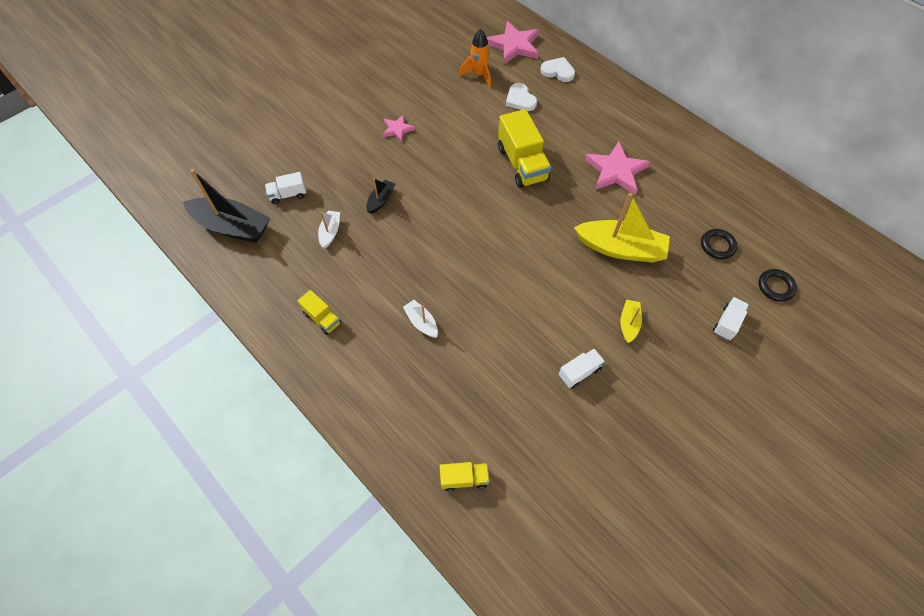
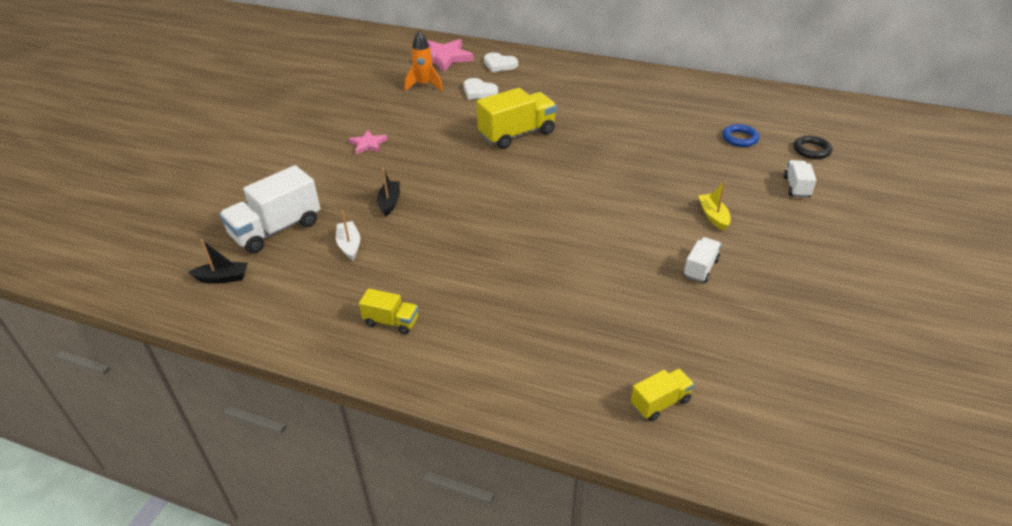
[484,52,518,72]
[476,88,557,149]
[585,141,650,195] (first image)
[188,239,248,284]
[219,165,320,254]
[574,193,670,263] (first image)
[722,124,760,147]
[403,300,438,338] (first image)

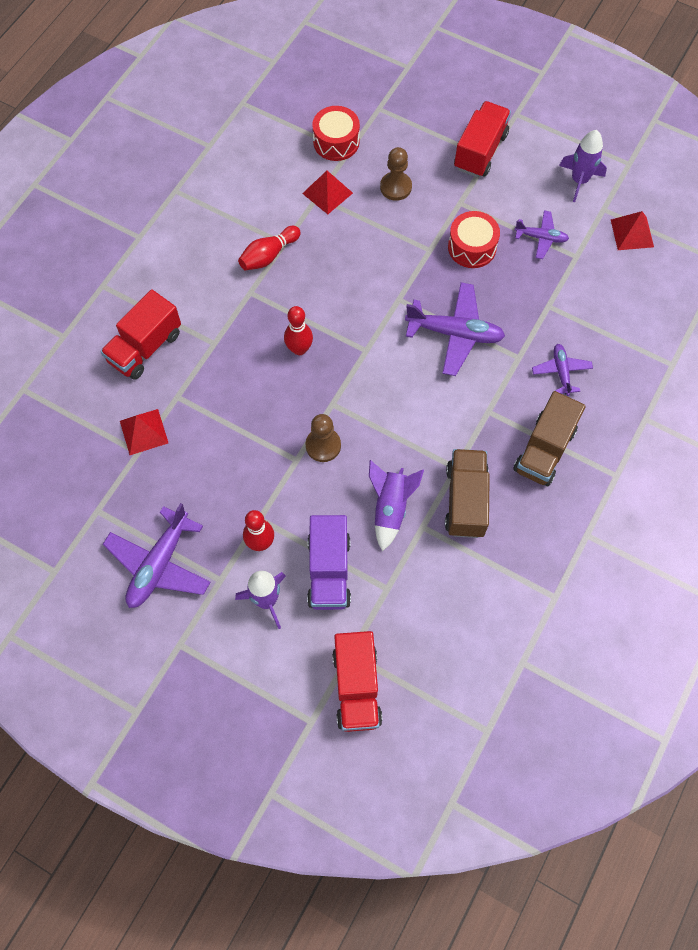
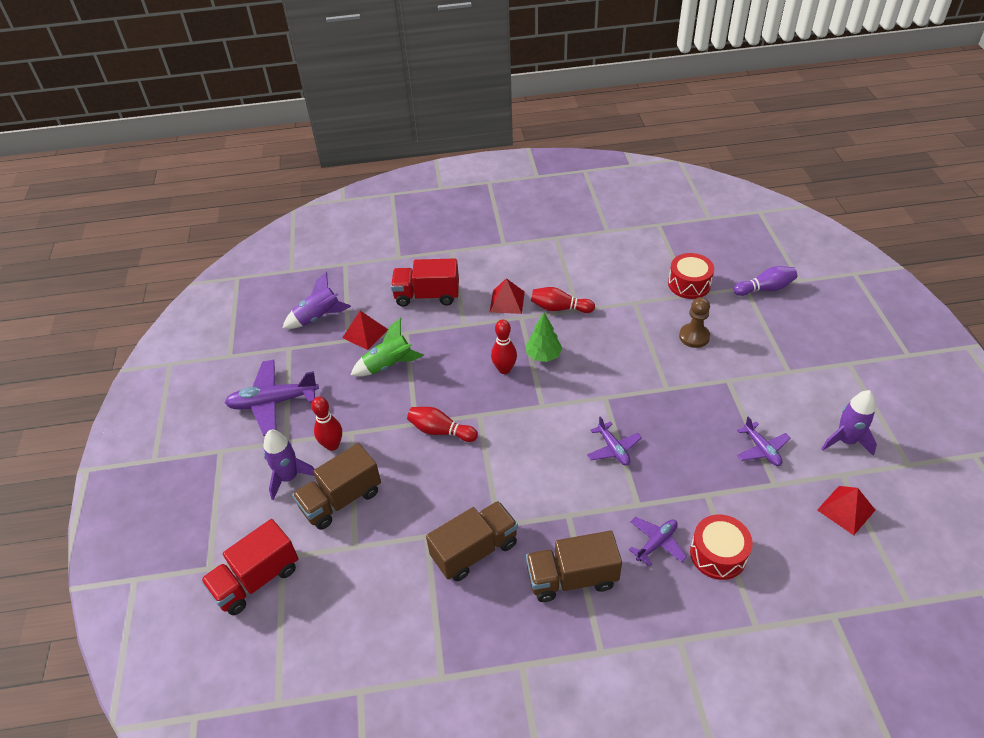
[454,101,511,177] (first image)
[490,278,525,314]
[690,514,753,580]
[587,416,642,466]
[407,407,478,442]
[283,272,351,329]
[292,443,381,530]
[734,266,797,296]
[526,313,563,362]
[351,318,424,376]

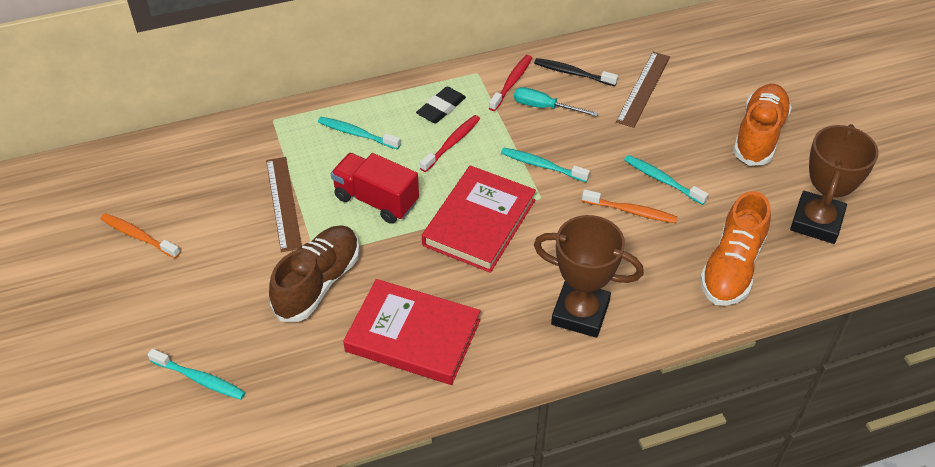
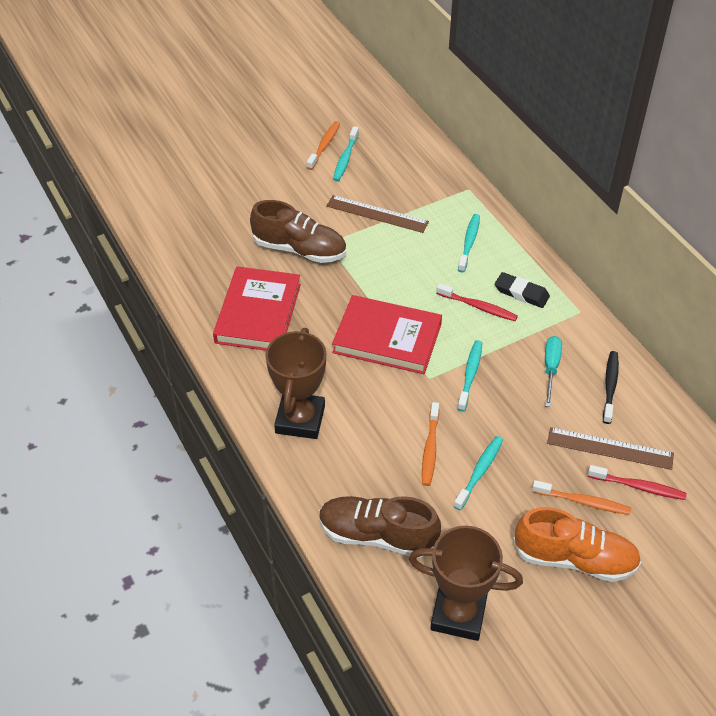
[588,465,687,500]
[331,153,419,224] (first image)
[327,195,429,233]
[319,496,441,558]
[333,126,359,181]
[532,480,631,515]

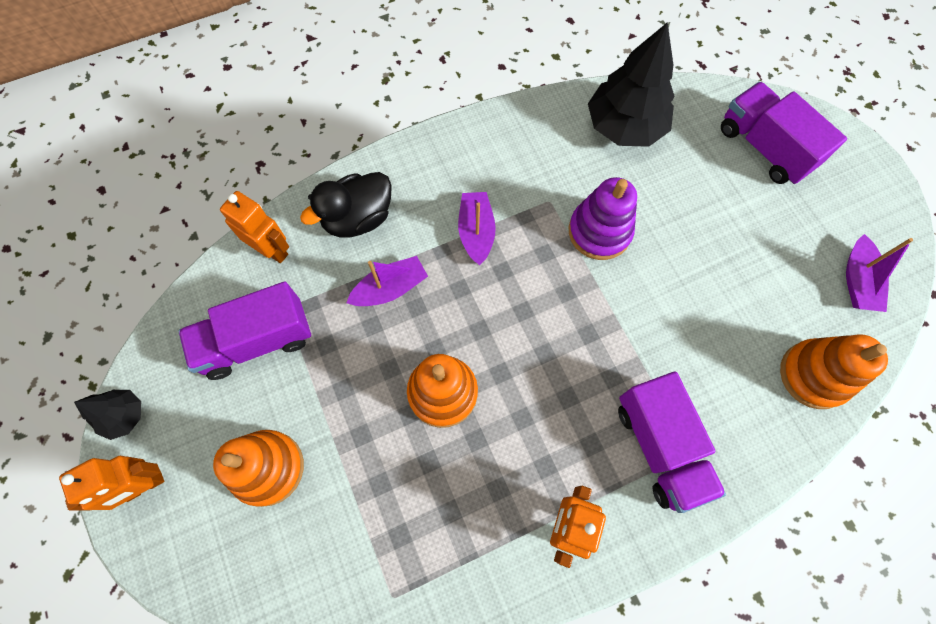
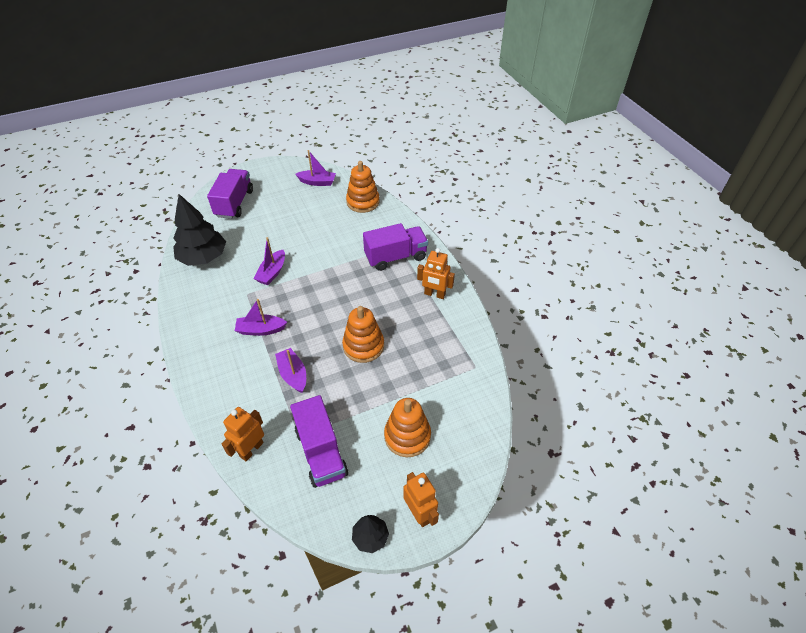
[207,169,253,219]
[300,172,392,238] (first image)
[254,237,285,285]

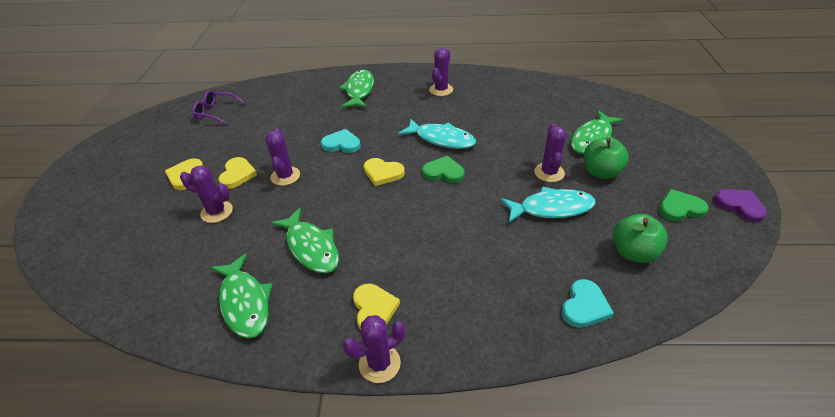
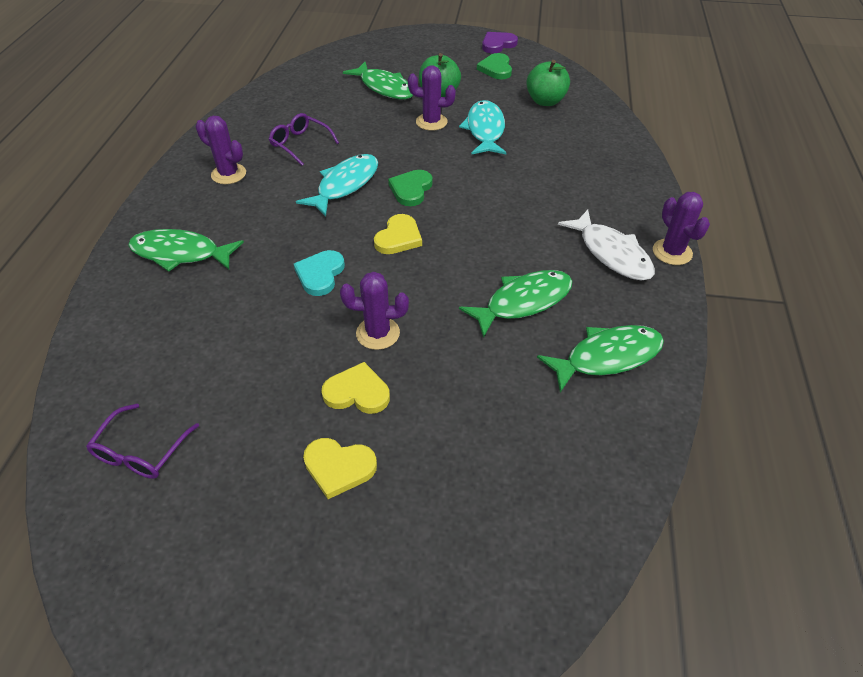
[180,166,233,223] (first image)
[561,279,614,328] (first image)
[558,210,655,281]
[269,113,339,166]

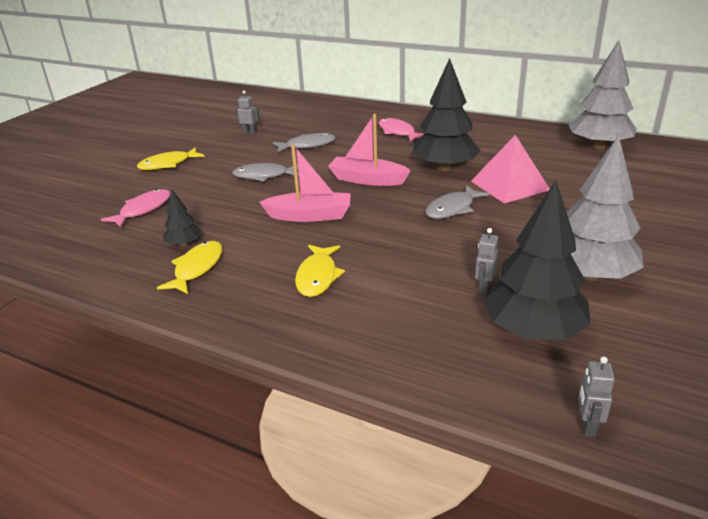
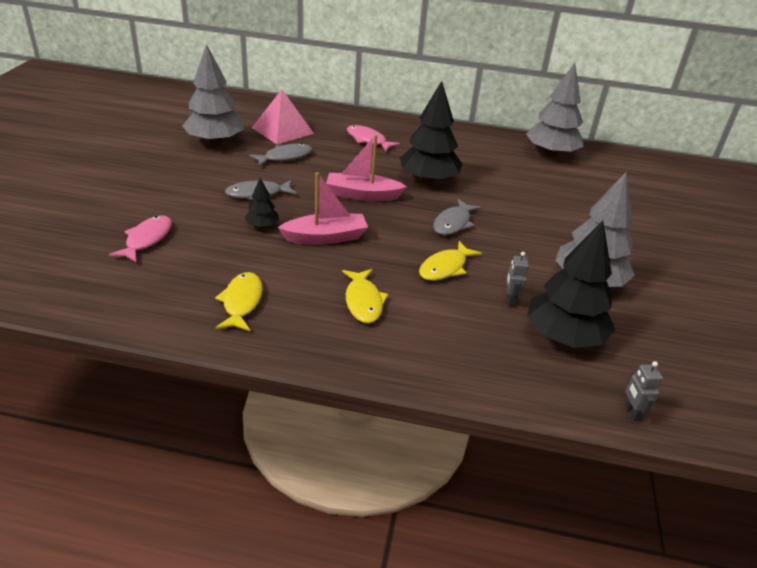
[183,44,244,145]
[252,89,314,144]
[419,241,482,281]
[244,178,279,228]

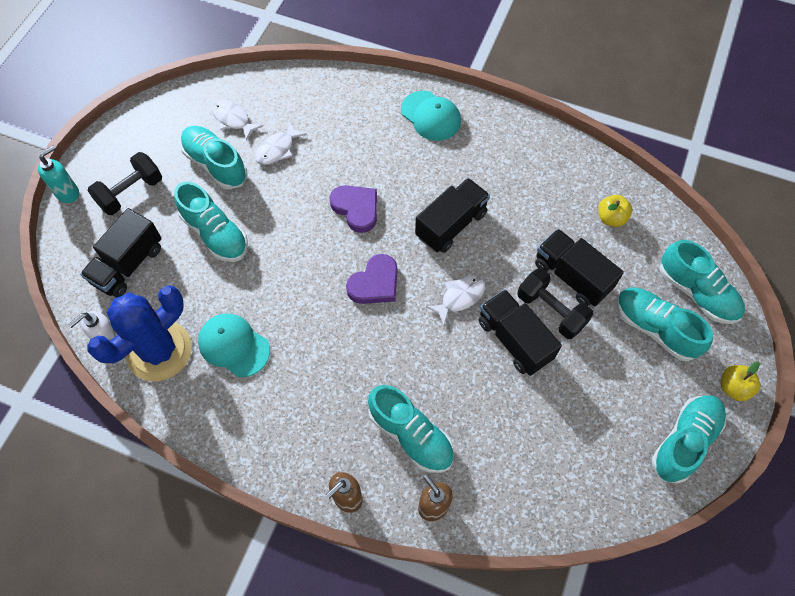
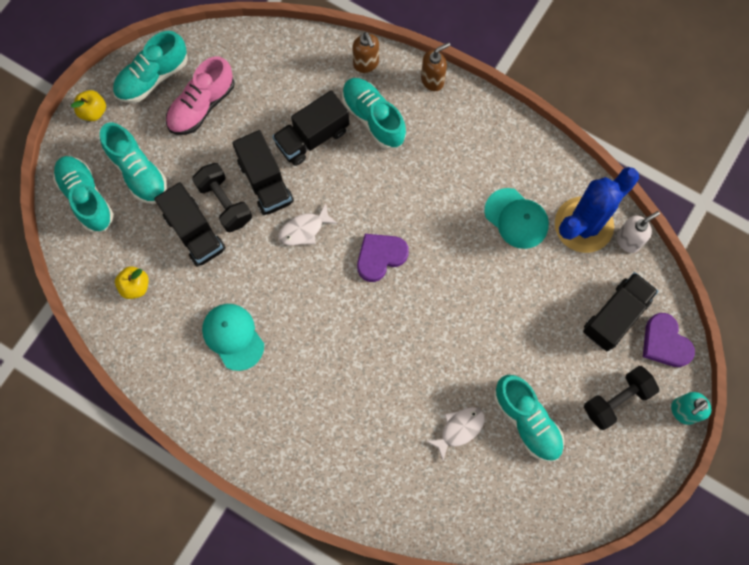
[202,304,264,371]
[212,100,263,141] (first image)
[272,90,349,166]
[174,181,248,262] (first image)
[643,313,695,367]
[166,56,235,135]

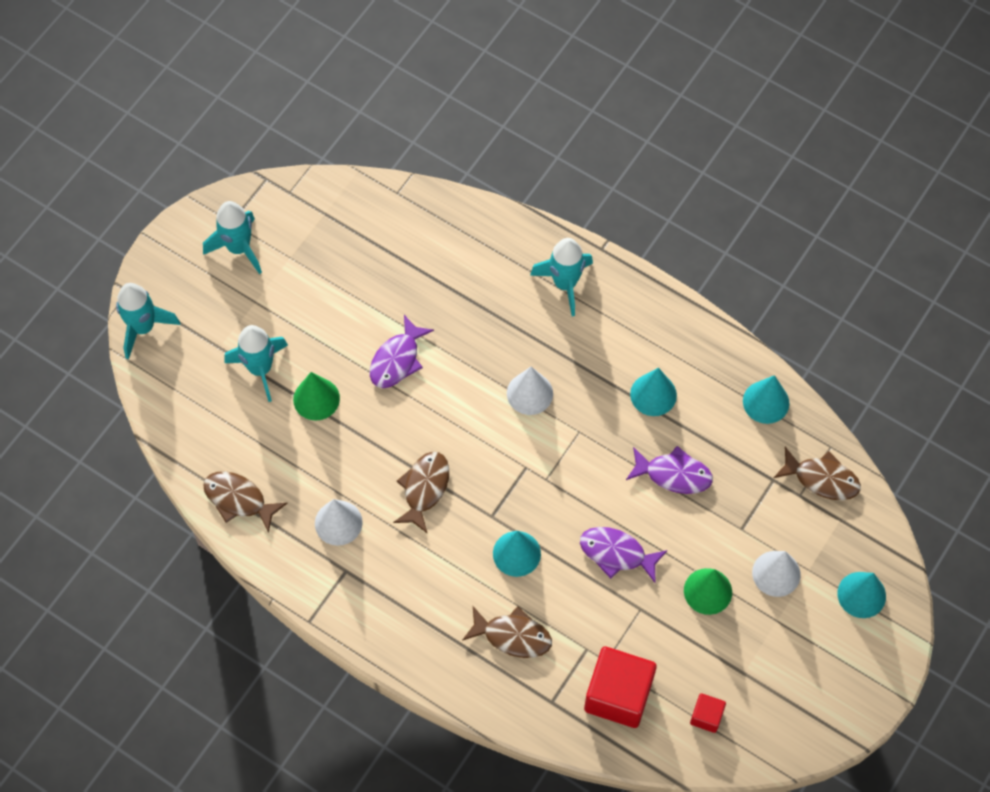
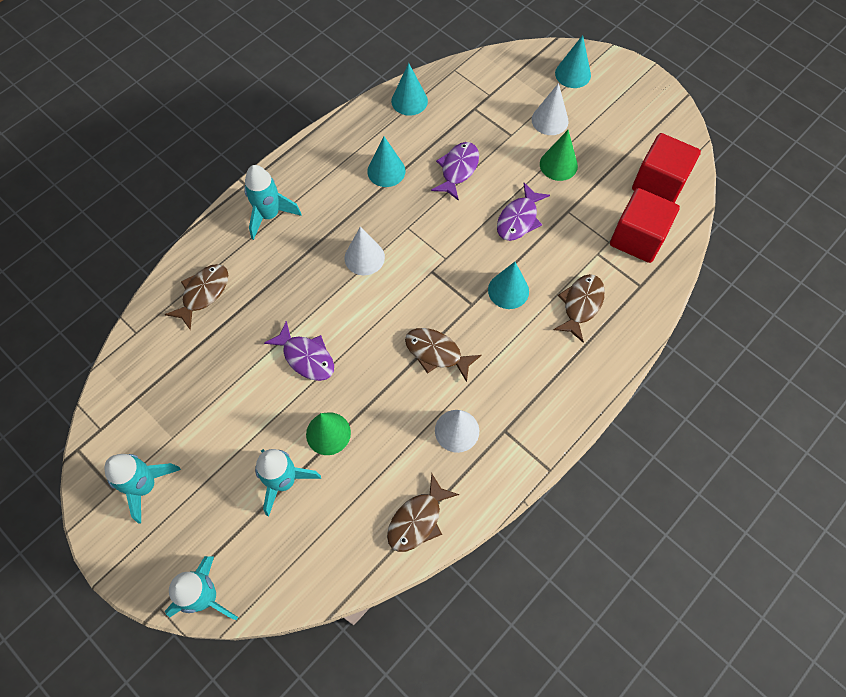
[165,264,228,330]
[632,133,701,203]

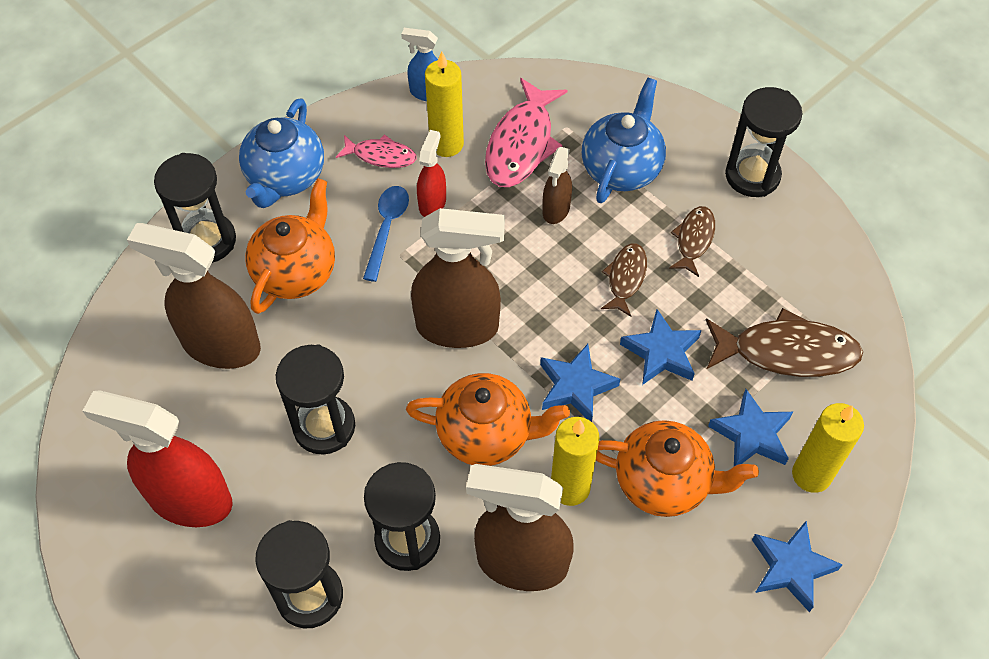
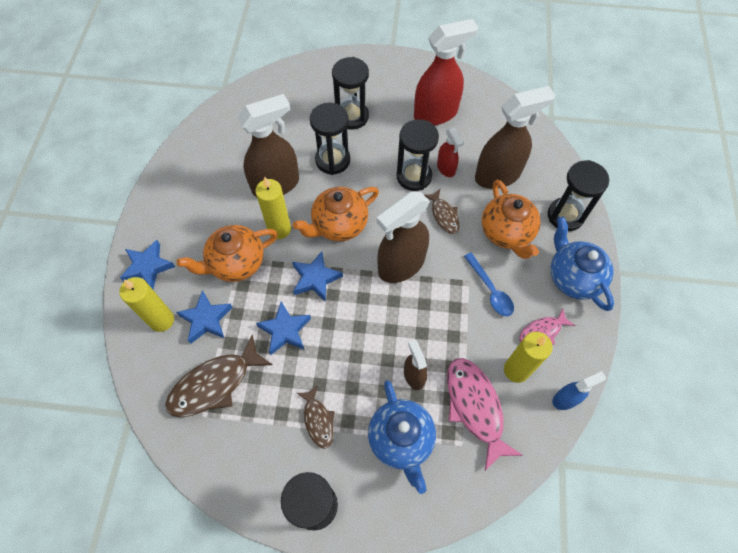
[437,127,464,177]
[424,189,460,234]

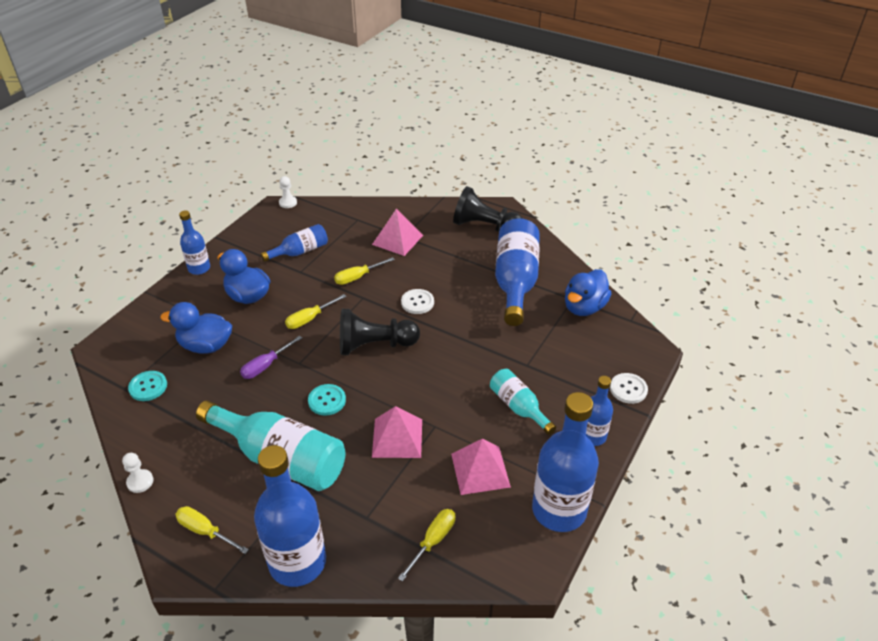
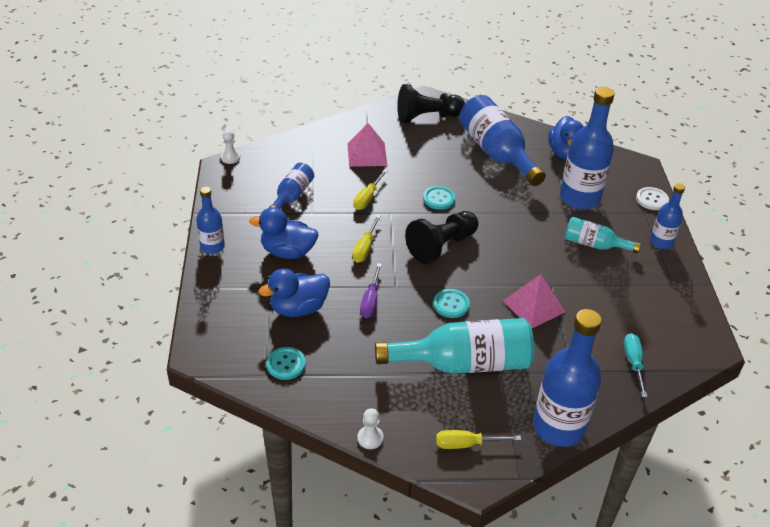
[423,186,455,210]
[560,87,615,209]
[451,439,511,495] (first image)
[624,333,647,397]

